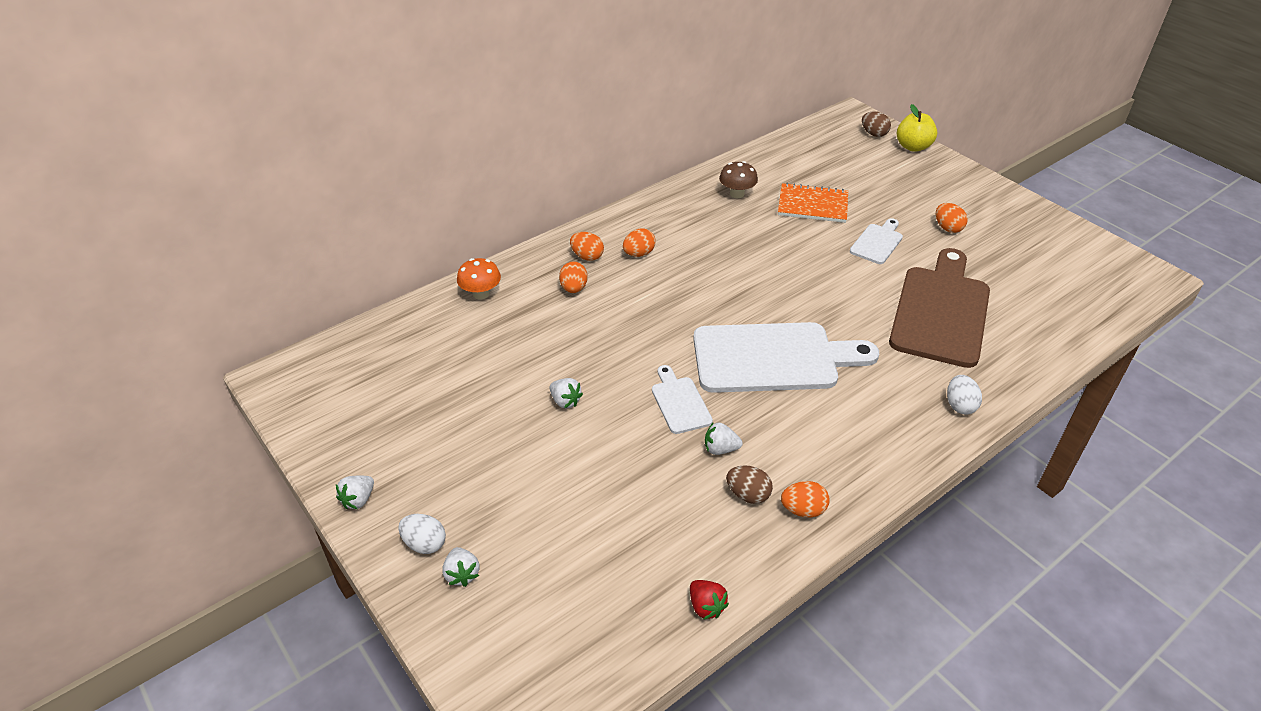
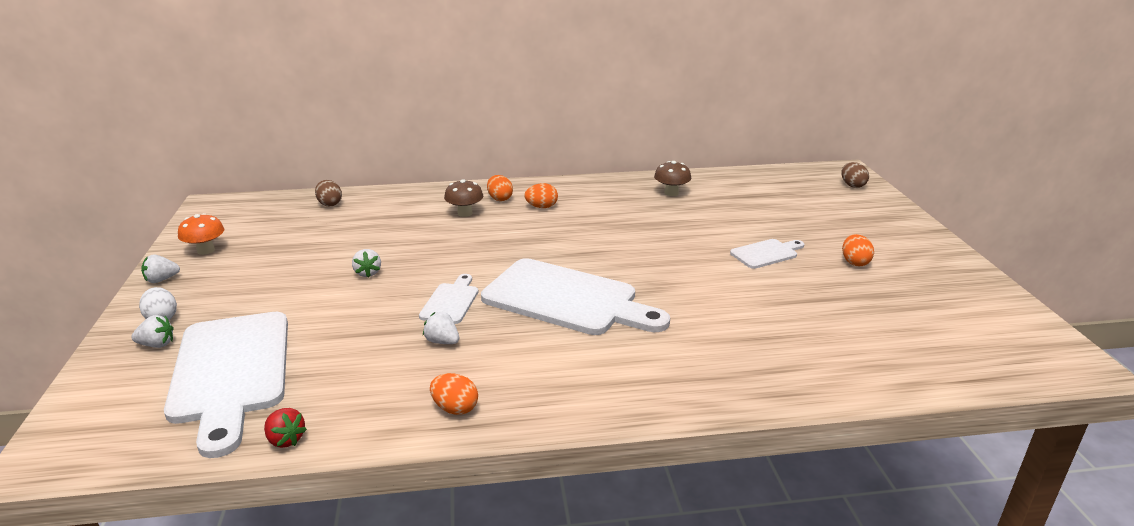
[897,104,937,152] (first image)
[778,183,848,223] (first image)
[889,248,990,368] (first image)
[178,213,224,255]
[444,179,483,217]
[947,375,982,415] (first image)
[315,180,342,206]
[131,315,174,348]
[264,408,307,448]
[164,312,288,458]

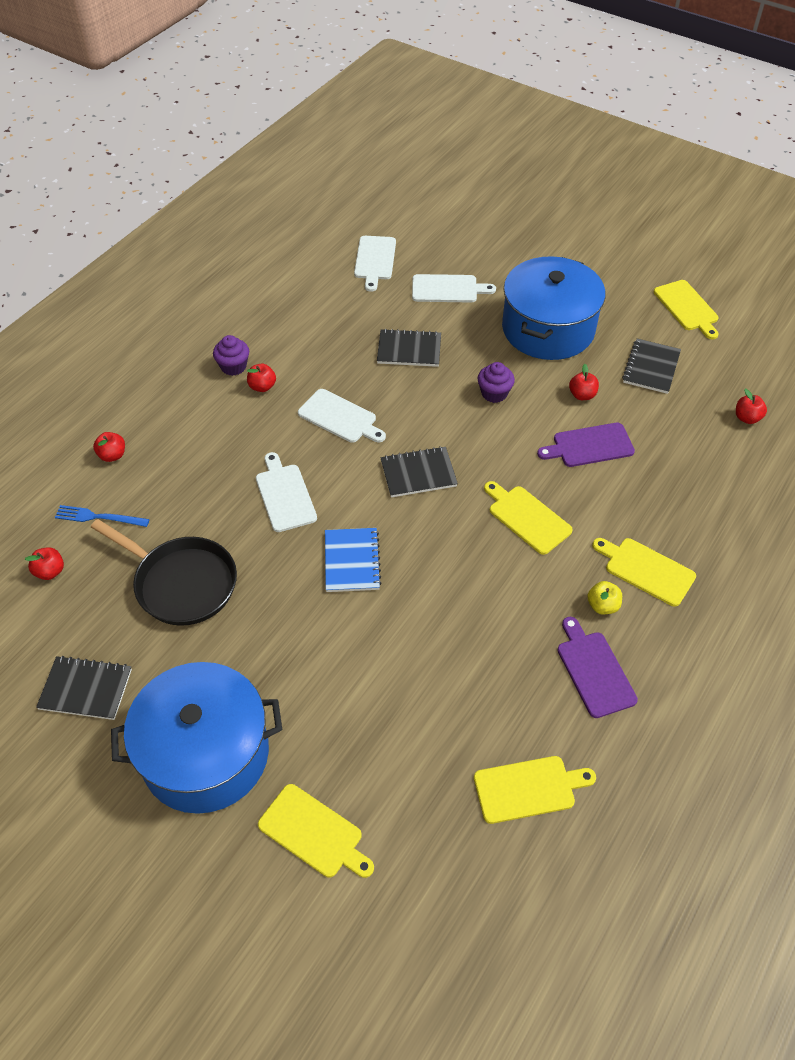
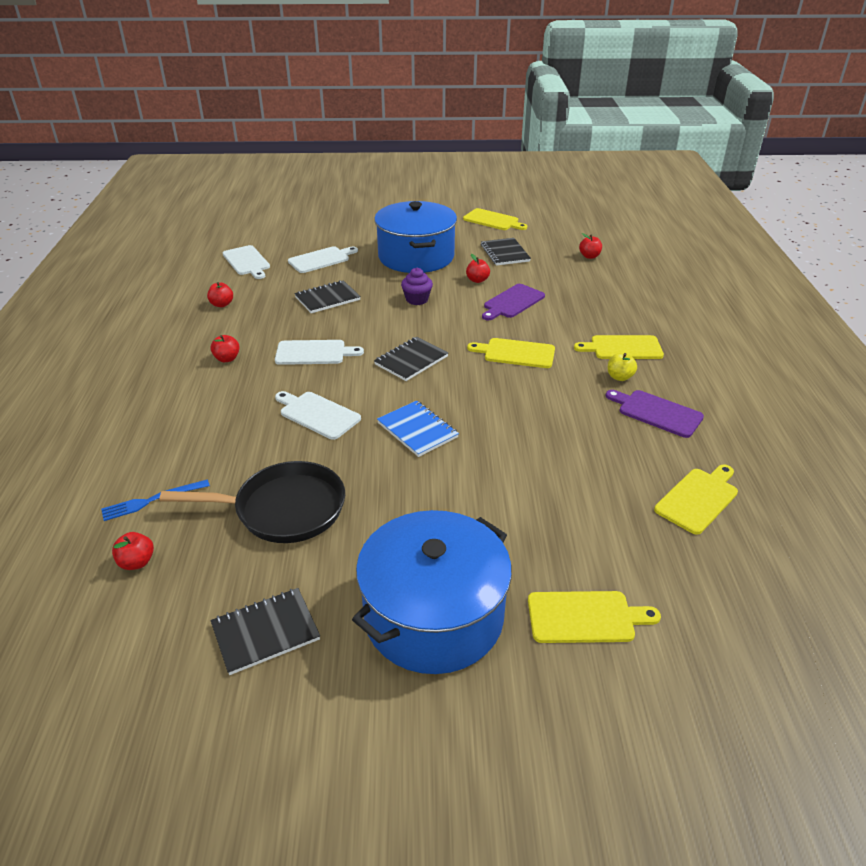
[213,335,249,376] (first image)
[207,282,233,307]

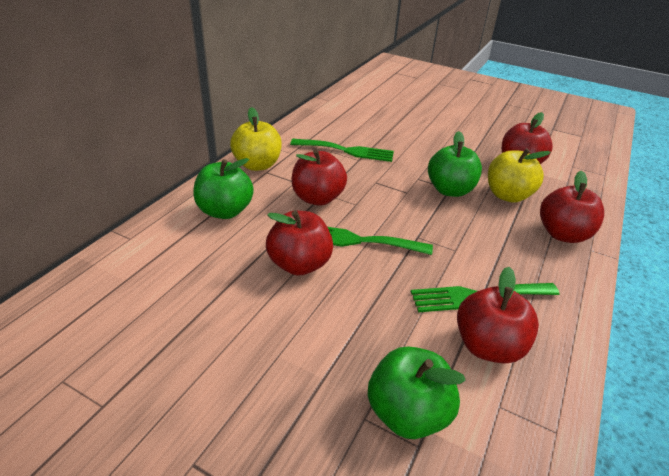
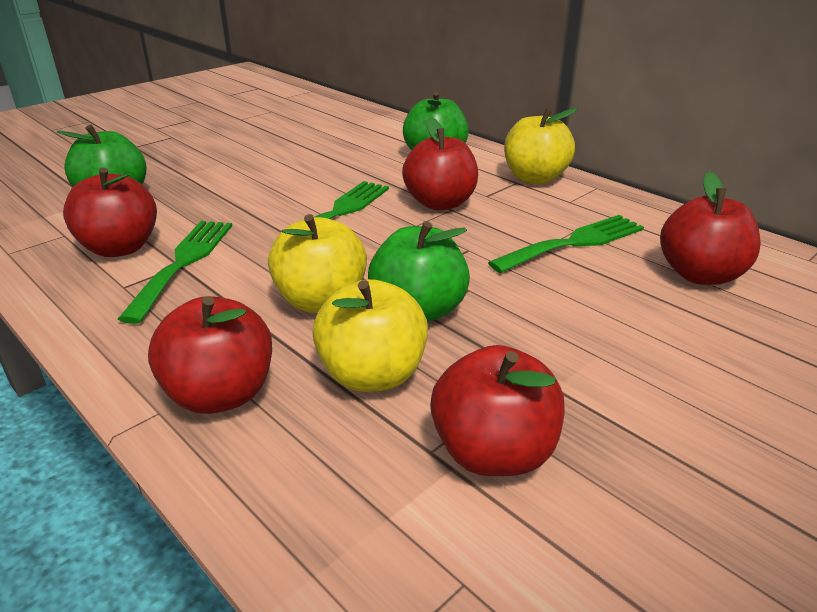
[488,215,644,273]
[660,172,761,285]
[268,214,367,312]

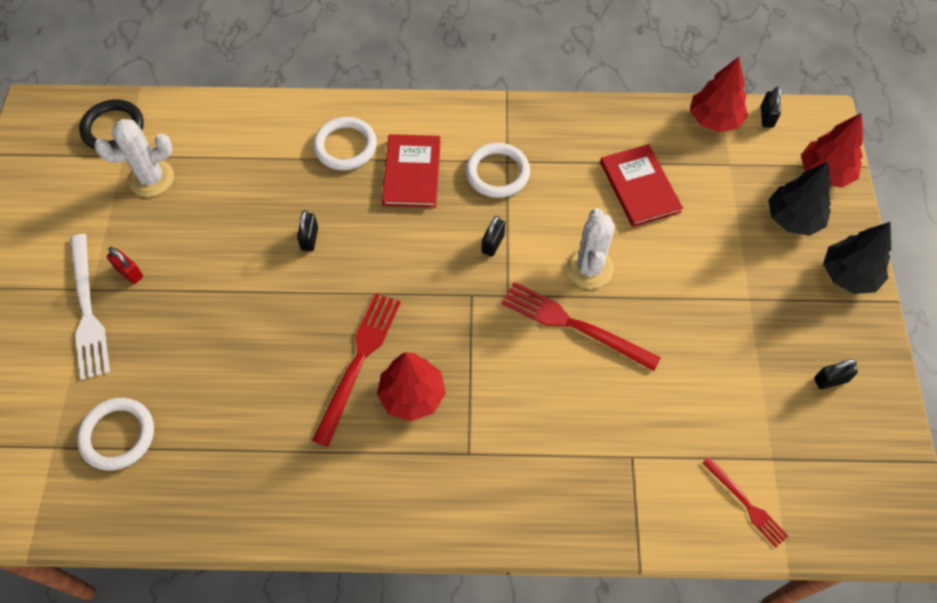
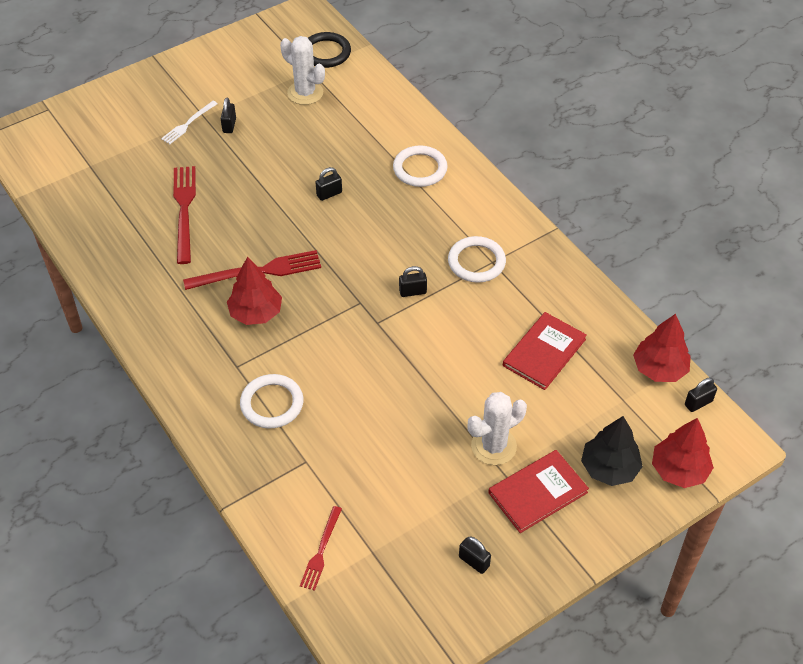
[488,450,589,533]
[467,392,527,465]
[823,222,891,294] (first image)
[161,101,218,144]
[221,97,236,133]
[173,166,196,264]
[240,374,303,428]

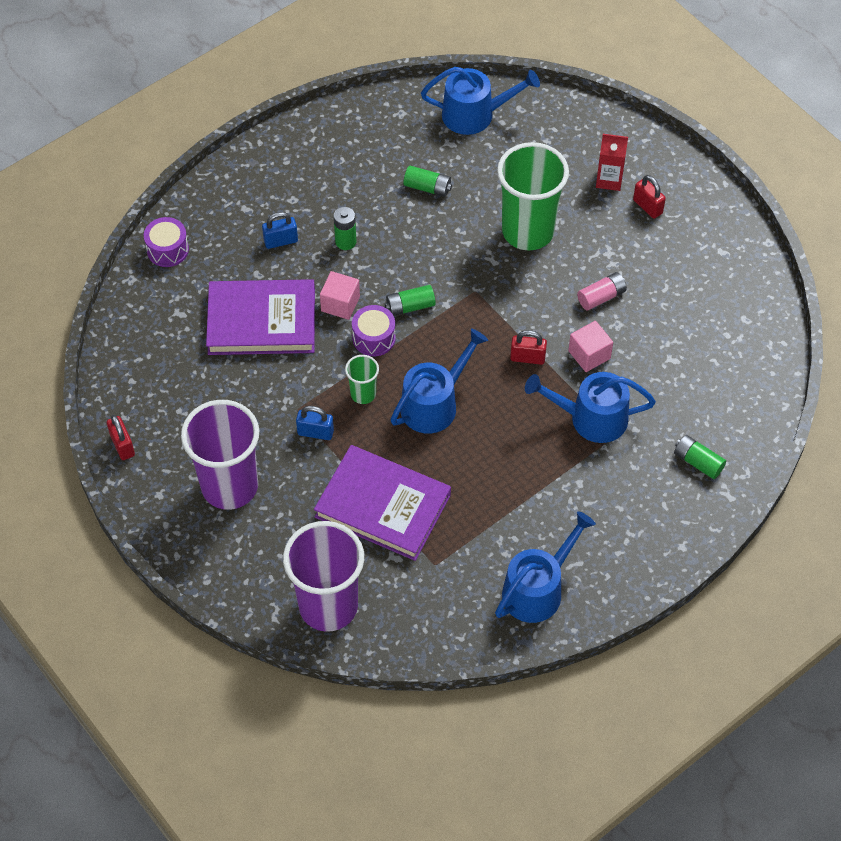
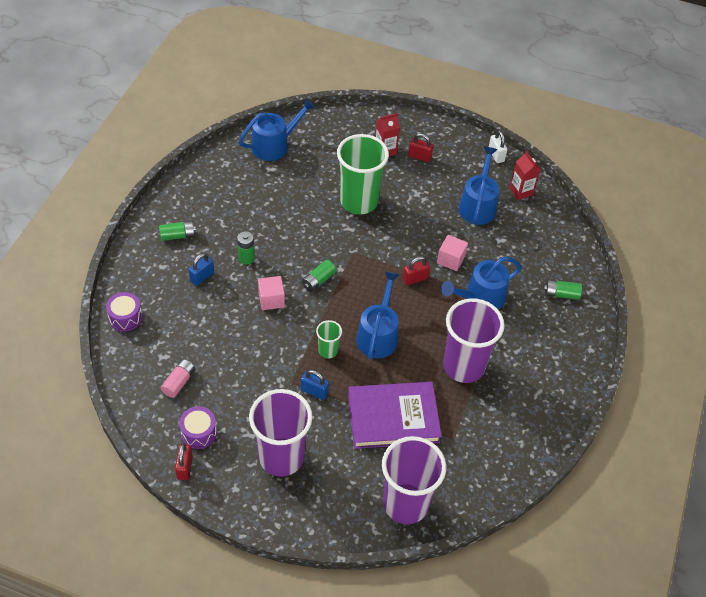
[159,221,196,241]
[161,359,195,398]
[206,279,315,355] (first image)
[179,406,217,449]
[301,370,329,400]
[175,443,193,480]
[458,147,499,225]
[489,130,507,163]
[509,151,540,200]
[443,298,505,383]

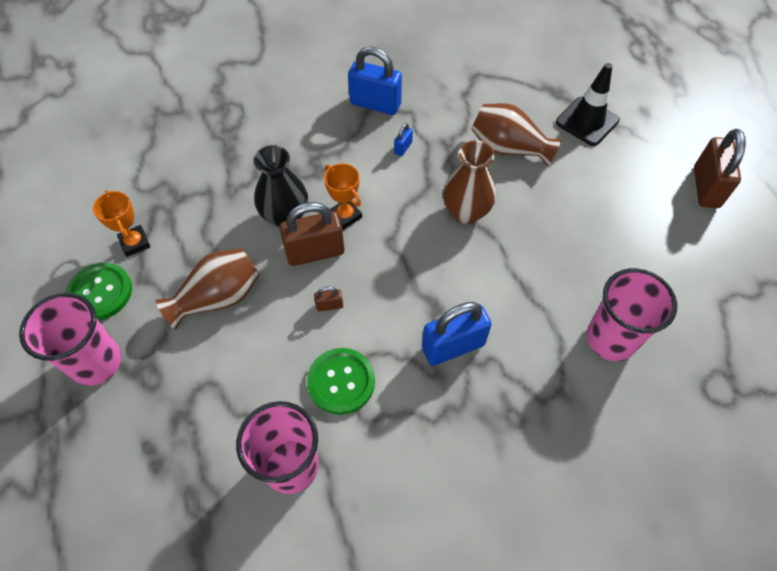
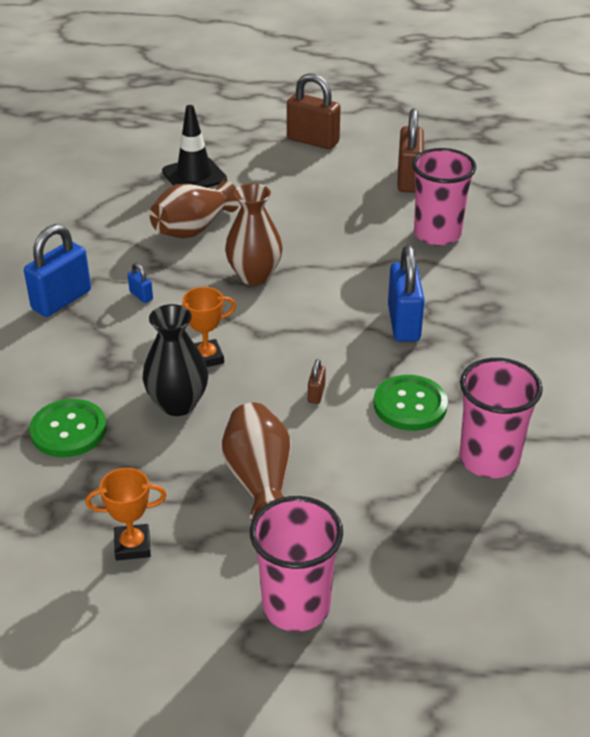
[397,108,424,193]
[29,399,107,457]

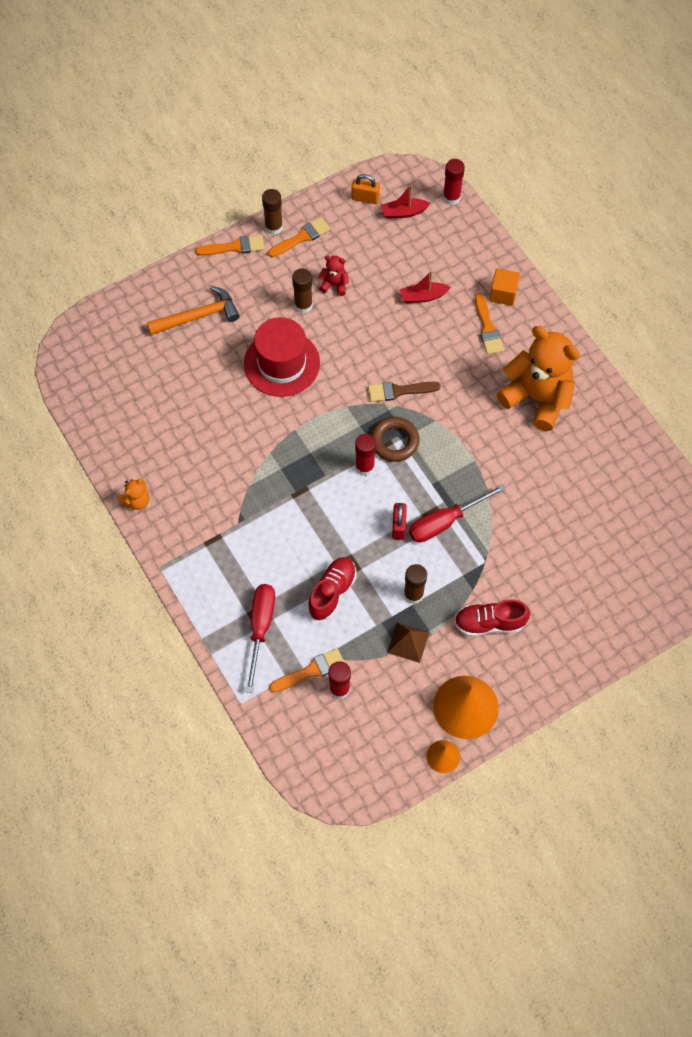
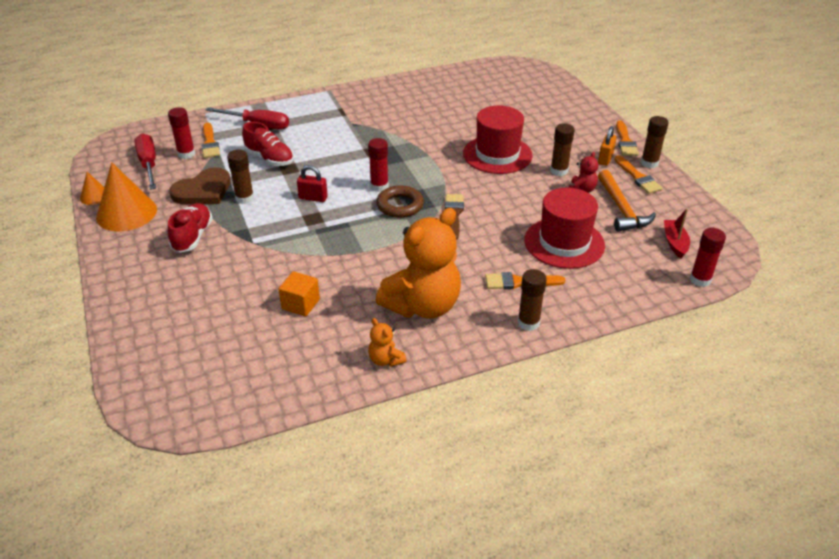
[598,126,617,166]
[279,271,320,316]
[524,188,605,269]
[598,170,656,232]
[368,318,407,367]
[134,133,156,190]
[169,167,231,204]
[518,269,547,331]

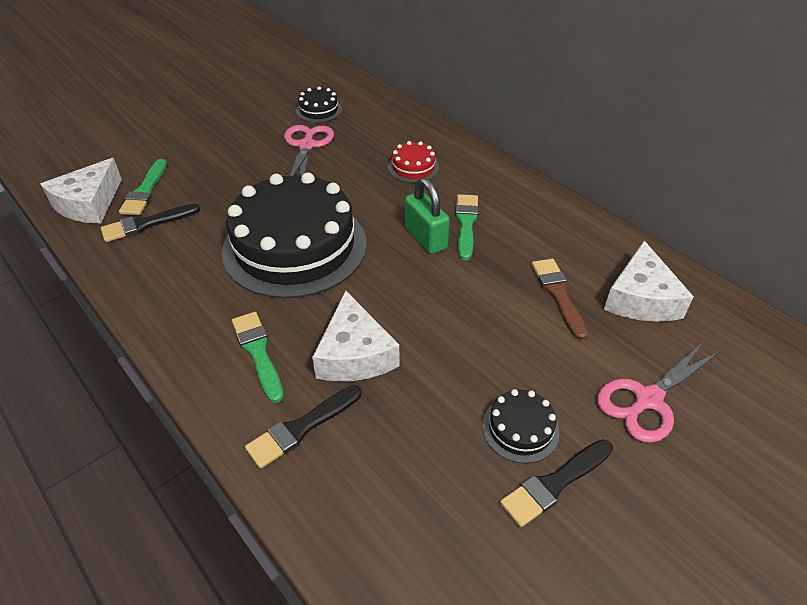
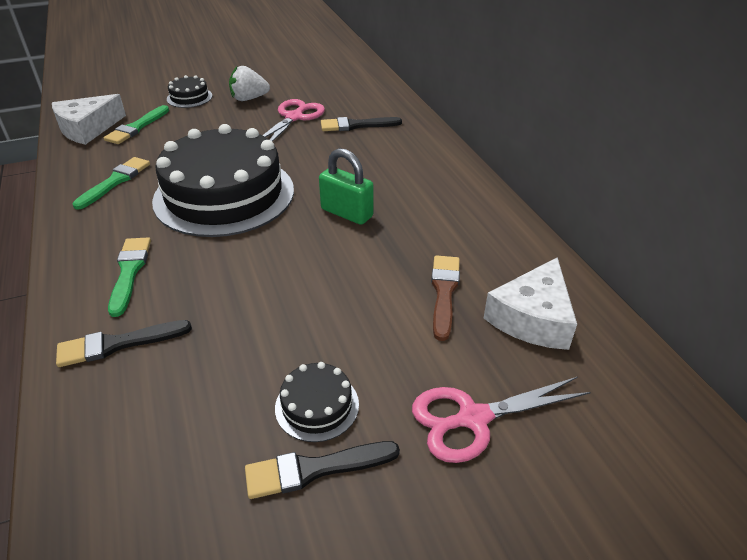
[167,75,212,108]
[388,141,439,183] (first image)
[319,148,374,225]
[73,157,150,210]
[321,117,402,131]
[312,290,399,381] (first image)
[229,66,270,101]

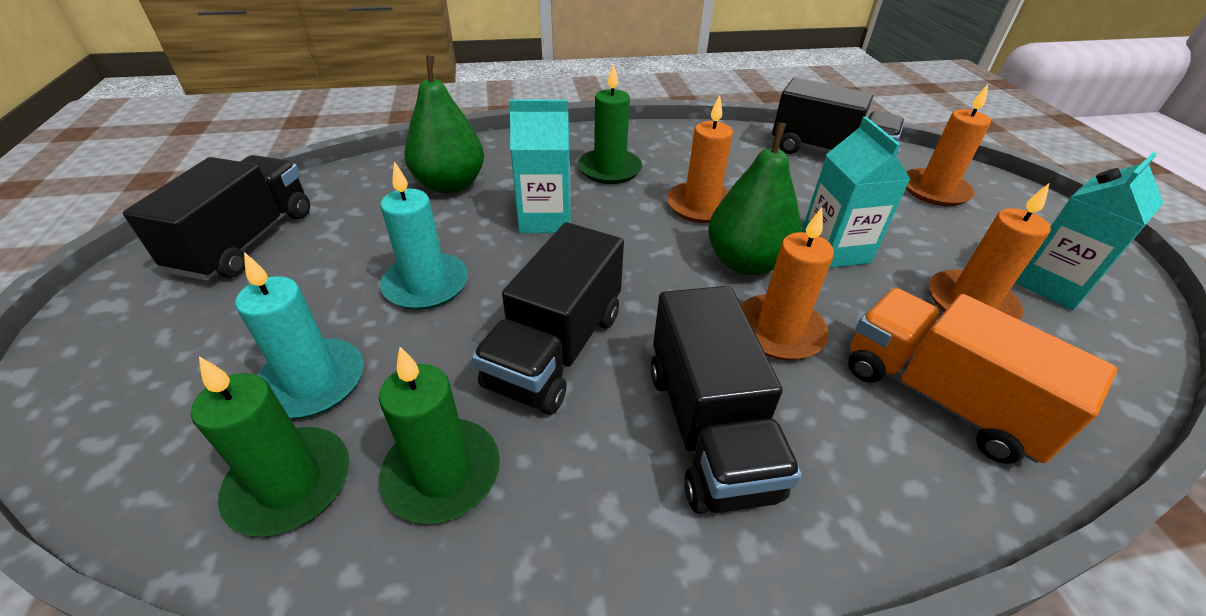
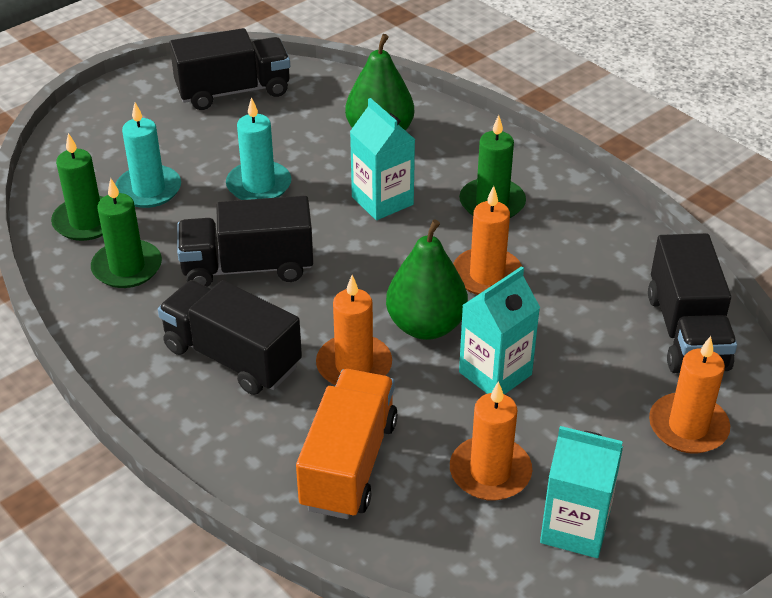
[158,280,302,395]

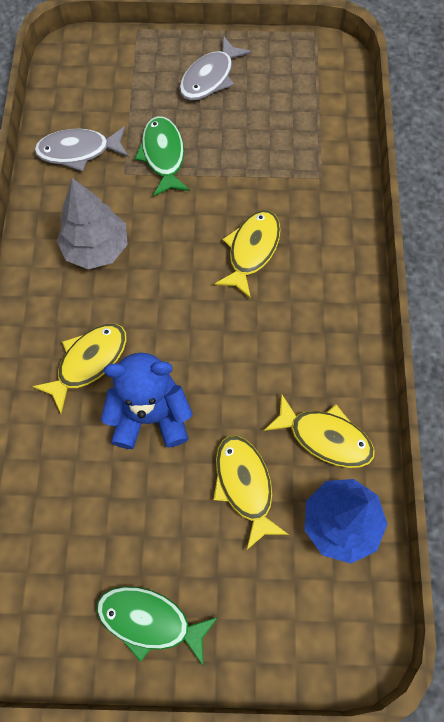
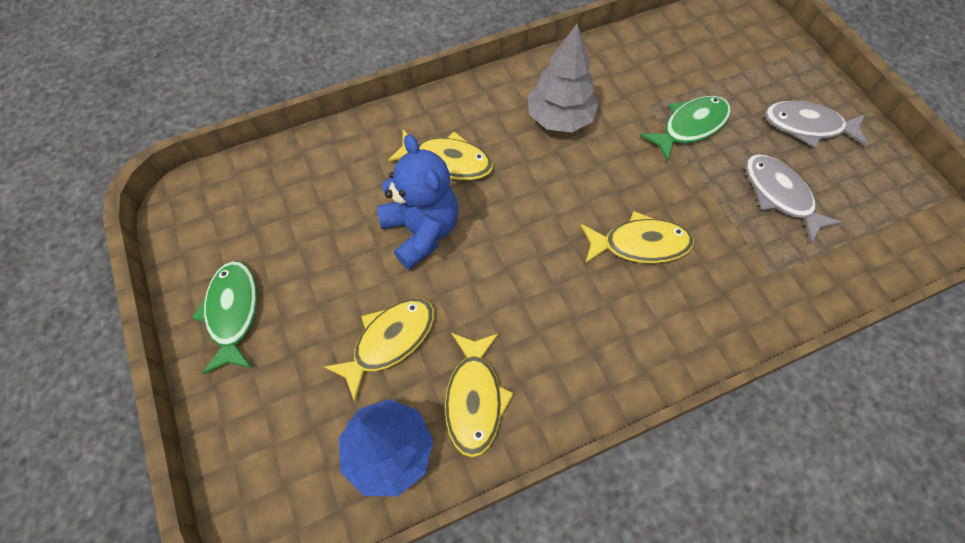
[745,154,843,244]

